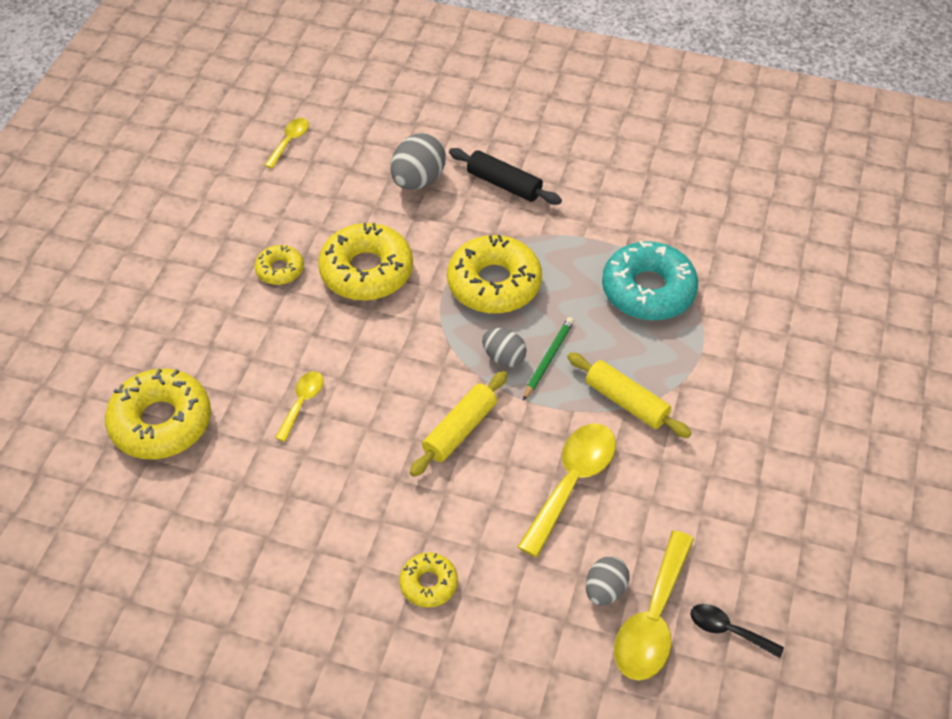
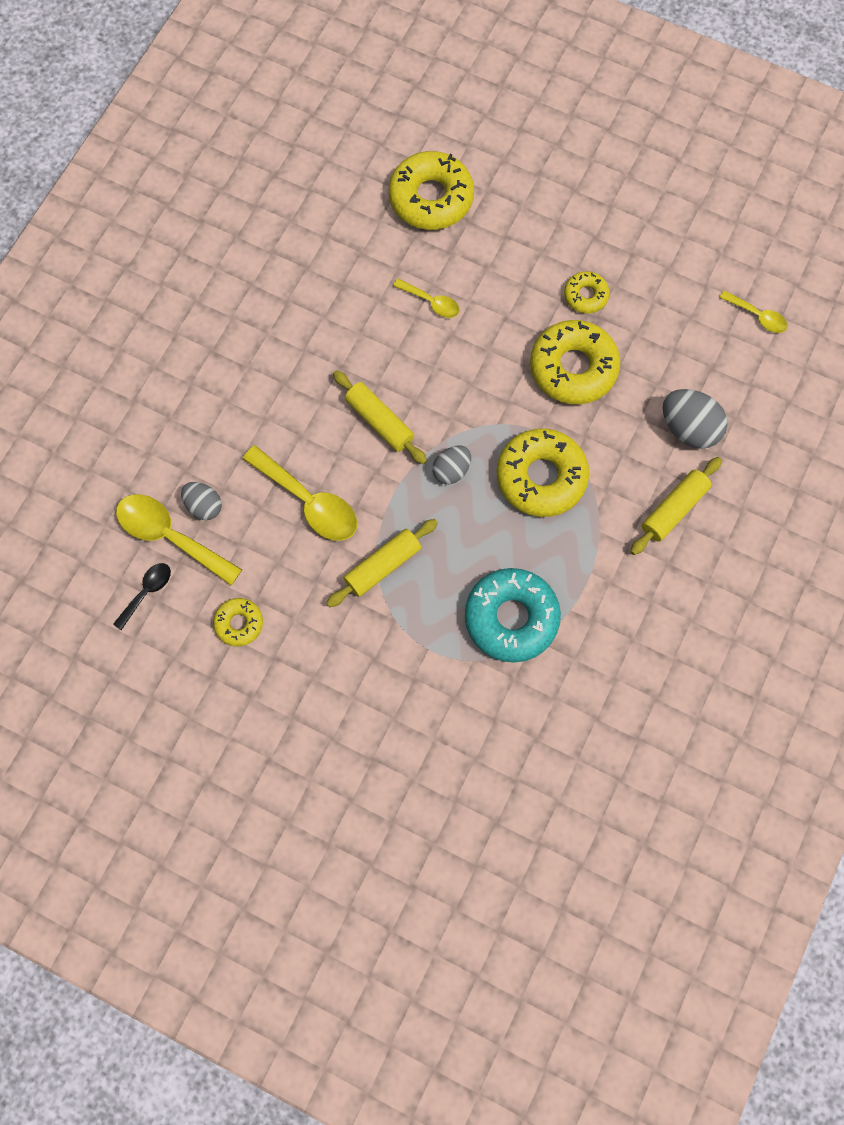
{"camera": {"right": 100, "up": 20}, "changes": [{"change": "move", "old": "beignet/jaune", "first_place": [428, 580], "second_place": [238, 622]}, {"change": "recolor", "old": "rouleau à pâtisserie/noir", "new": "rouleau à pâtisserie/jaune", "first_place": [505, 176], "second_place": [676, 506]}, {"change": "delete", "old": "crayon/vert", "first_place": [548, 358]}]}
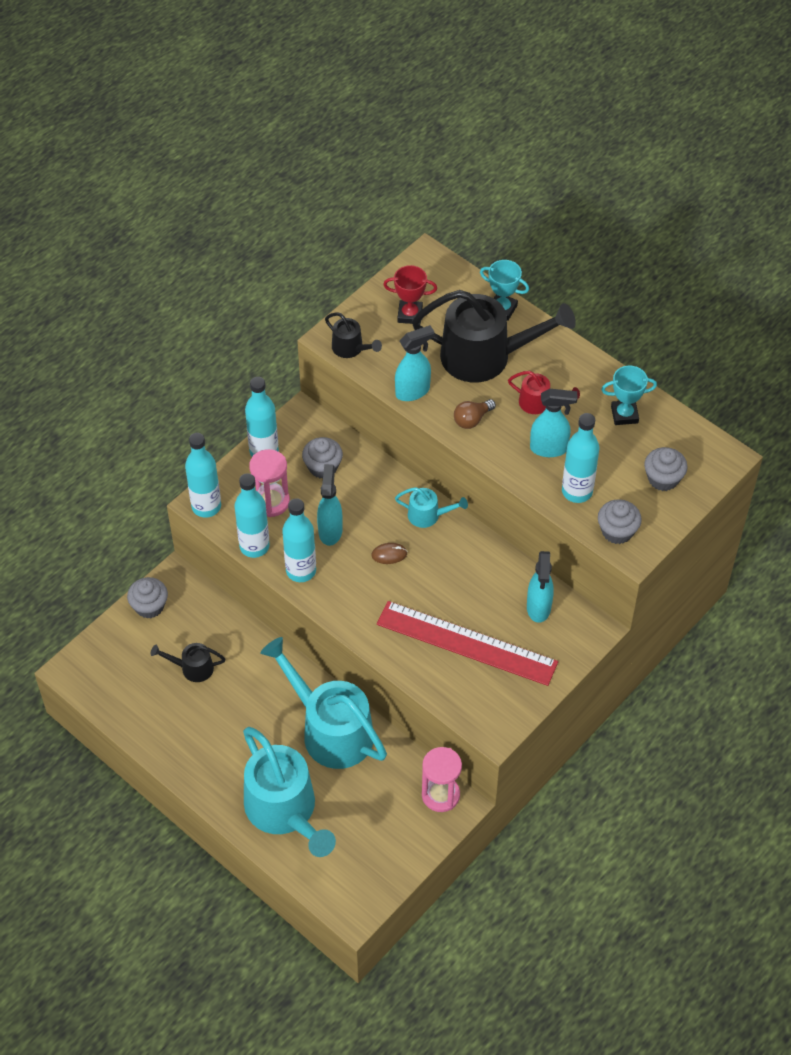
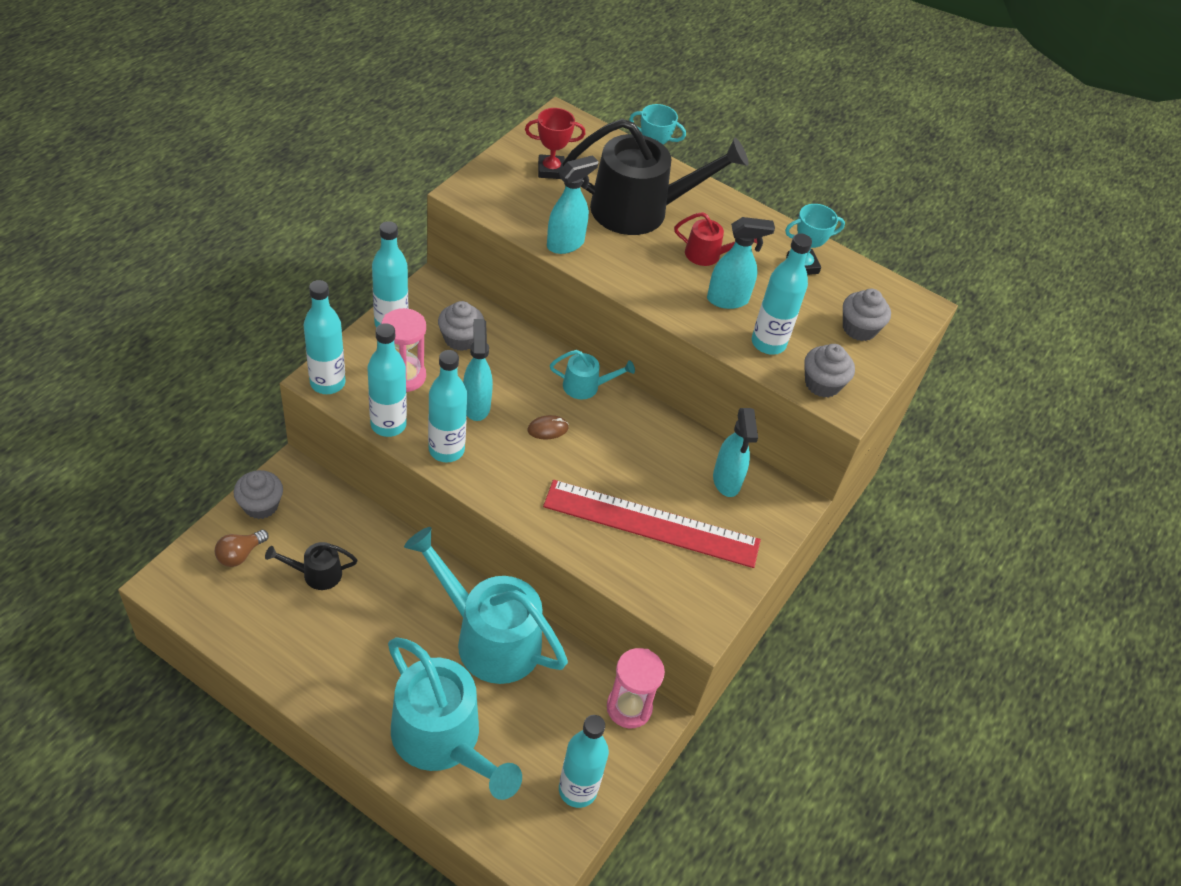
{"camera": {"right": -15, "up": -5}, "changes": [{"change": "move", "old": "ampoule/marron", "first_place": [475, 414], "second_place": [242, 548]}, {"change": "insert", "new": "bouteille/turquoise", "second_place": [584, 761]}, {"change": "delete", "old": "arrosoir/noir", "first_place": [353, 335]}]}
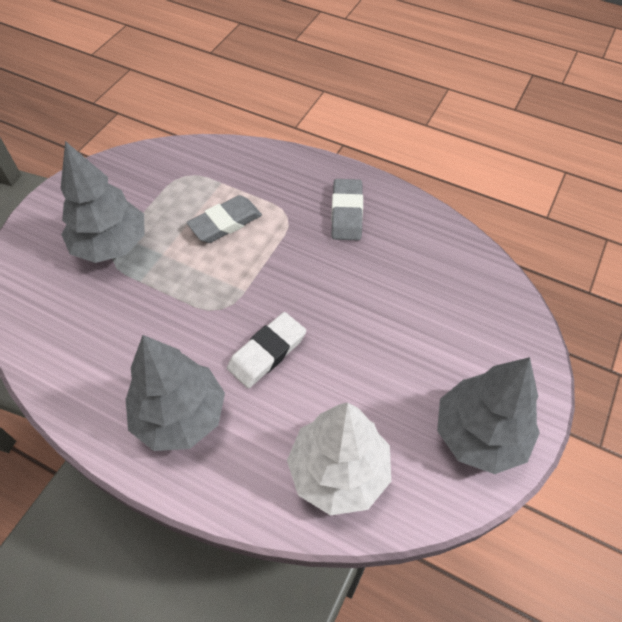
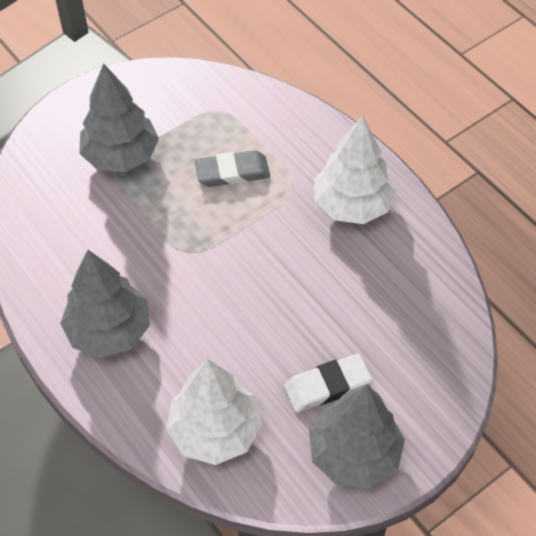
{"camera": {"right": 25, "up": 0}, "changes": [{"change": "move", "old": "gomme/blanc", "first_place": [266, 350], "second_place": [328, 383]}, {"change": "replace", "old": "gomme/gris", "new": "arbre/blanc", "first_place": [347, 209], "second_place": [355, 169]}]}
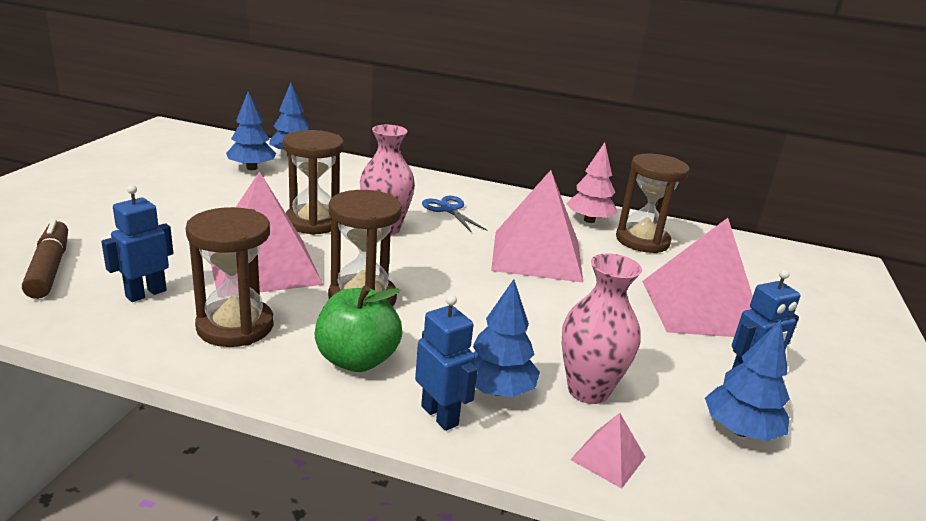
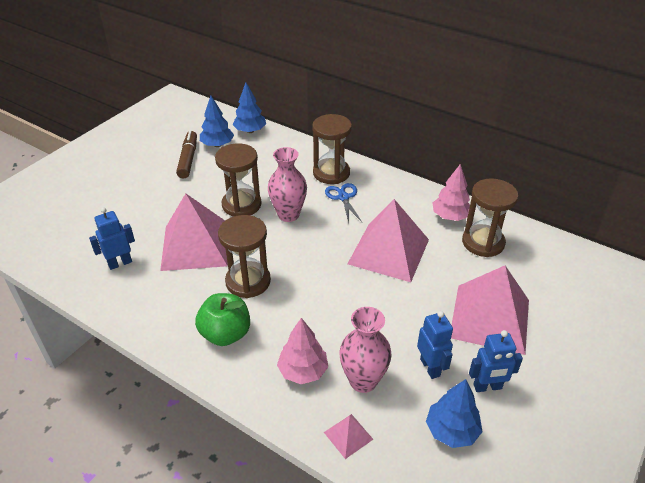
{"camera": {"right": 20, "up": 15}, "changes": [{"change": "move", "old": "feutre/marron", "first_place": [45, 259], "second_place": [186, 155]}, {"change": "recolor", "old": "arbre/bleu", "new": "arbre/rose", "first_place": [506, 338], "second_place": [302, 351]}, {"change": "move", "old": "sablier/marron", "first_place": [230, 277], "second_place": [332, 149]}, {"change": "move", "old": "robot/bleu", "first_place": [446, 362], "second_place": [435, 345]}]}
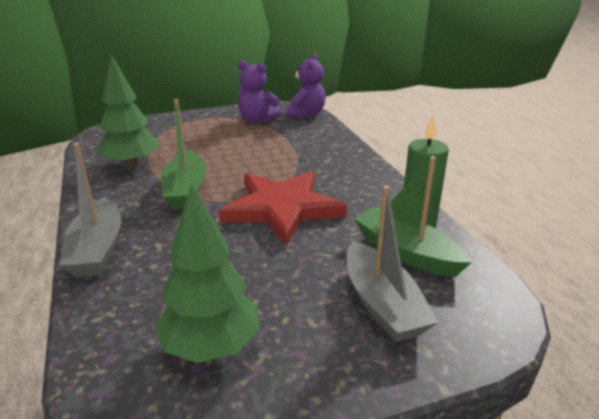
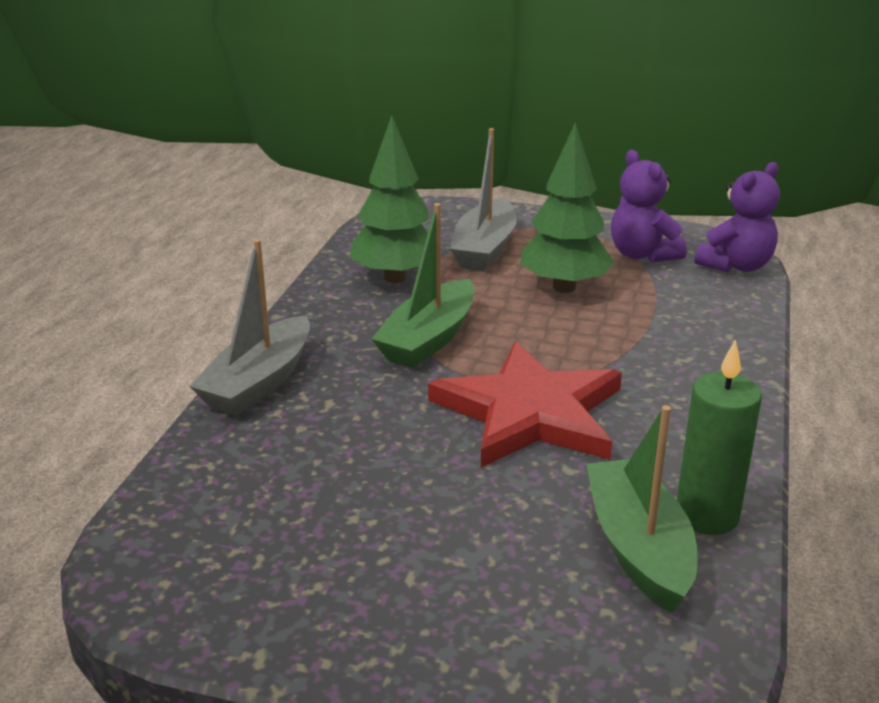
{"camera": {"right": 35, "up": 0}, "changes": [{"change": "move", "old": "bateau/gris", "first_place": [392, 263], "second_place": [483, 199]}, {"change": "move", "old": "arbre/vert", "first_place": [207, 273], "second_place": [567, 208]}]}
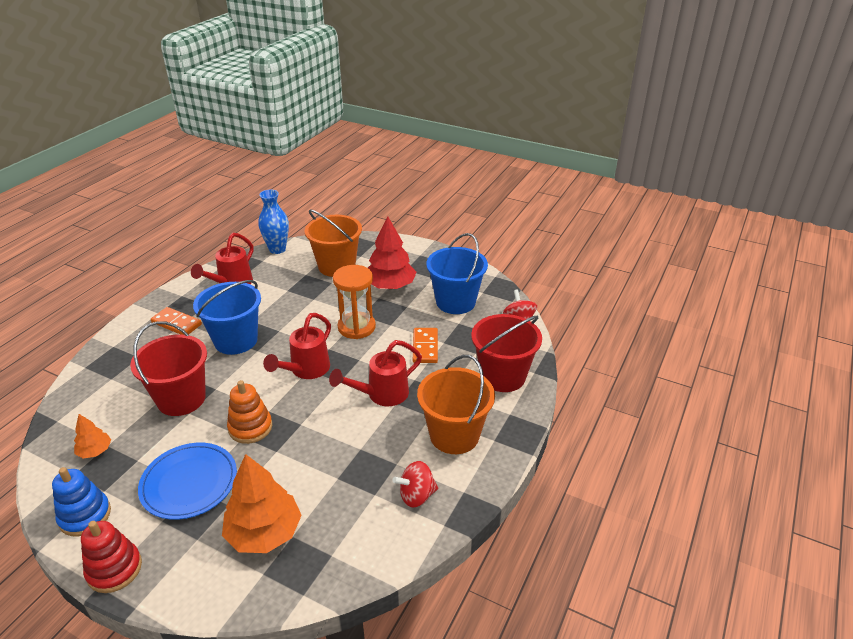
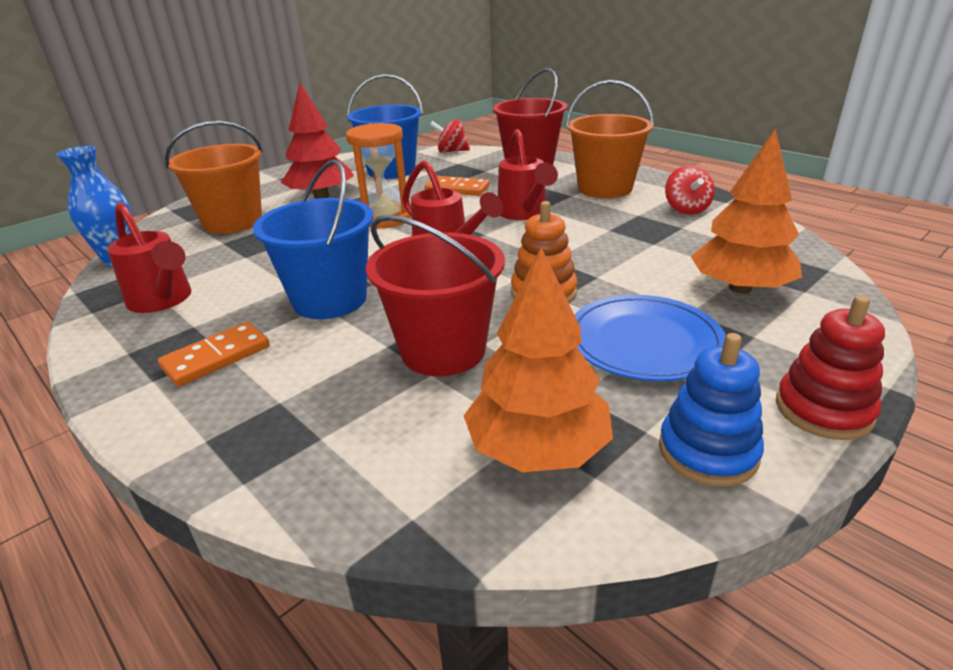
{"camera": {"right": -70, "up": -5}, "changes": [{"change": "resize", "old": "arbre/orange", "first_place": [92, 436], "second_place": [538, 360], "factor": 1.97}]}
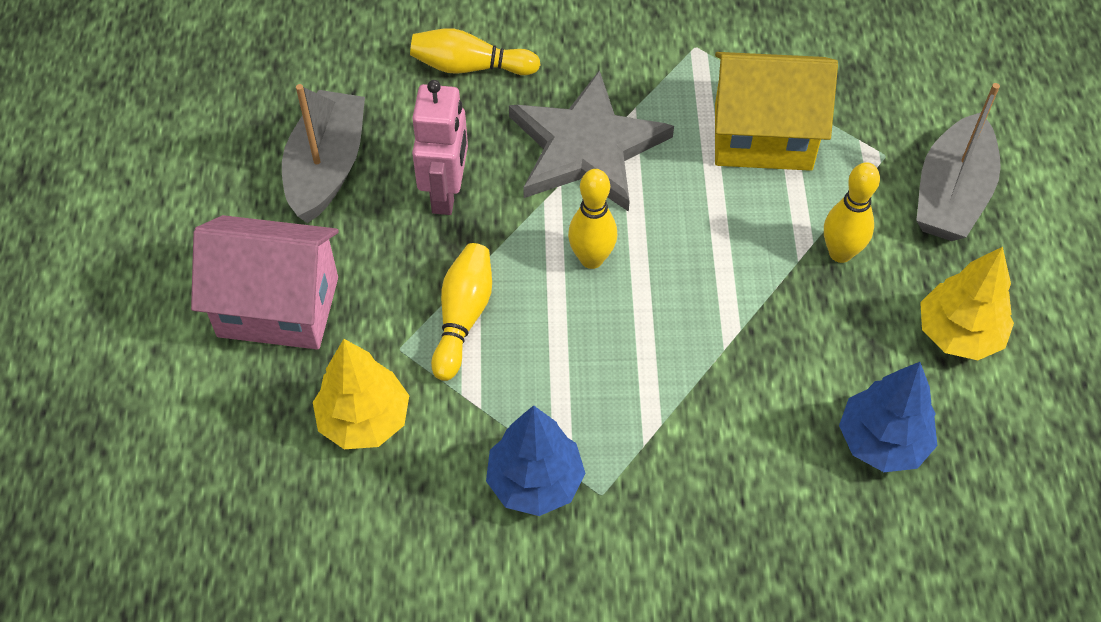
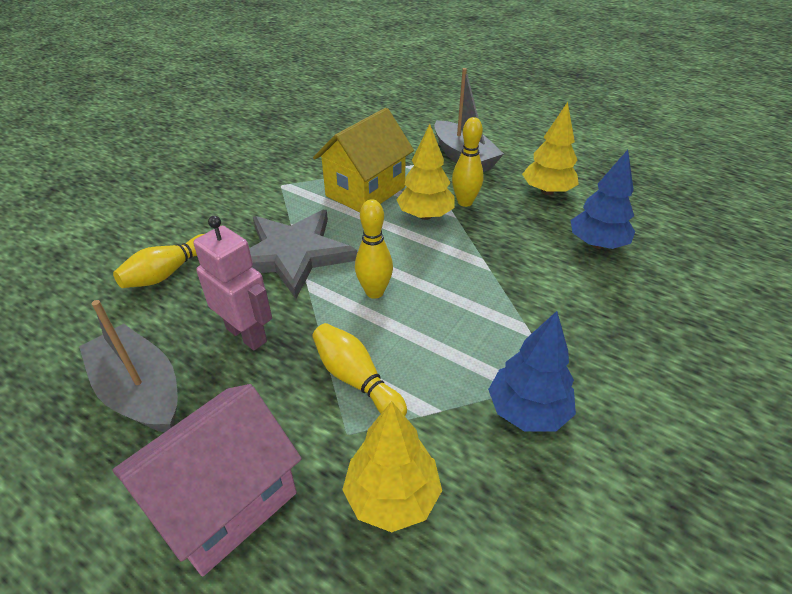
{"camera": {"right": -55, "up": -15}, "changes": [{"change": "insert", "new": "arbre/jaune", "second_place": [425, 172]}]}
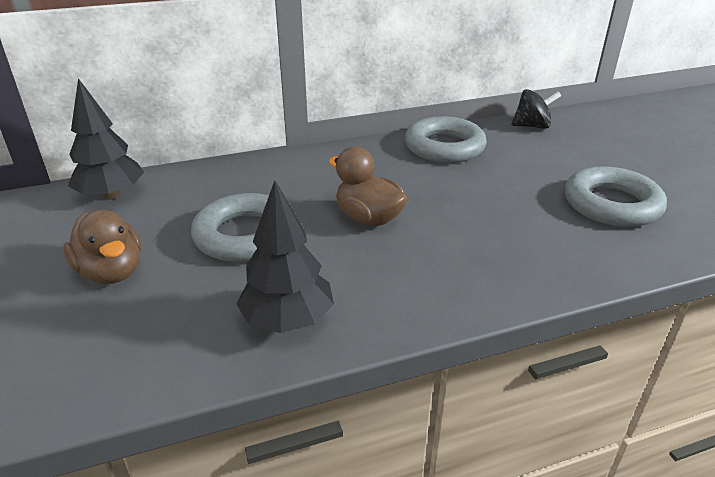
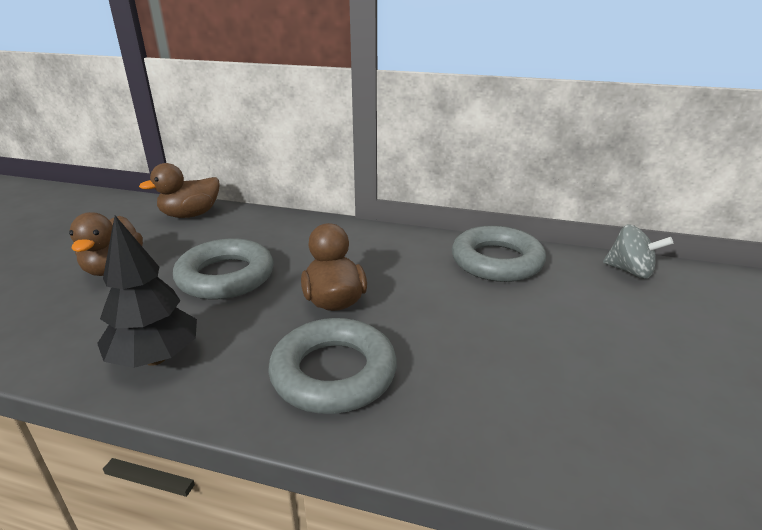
{"camera": {"right": 35, "up": -5}, "changes": [{"change": "replace", "old": "arbre/noir", "new": "canard/marron", "first_place": [106, 139], "second_place": [179, 190]}, {"change": "move", "old": "anneau/gris", "first_place": [616, 196], "second_place": [332, 366]}, {"change": "recolor", "old": "toupie/noir", "new": "toupie/gris", "first_place": [536, 109], "second_place": [638, 251]}]}
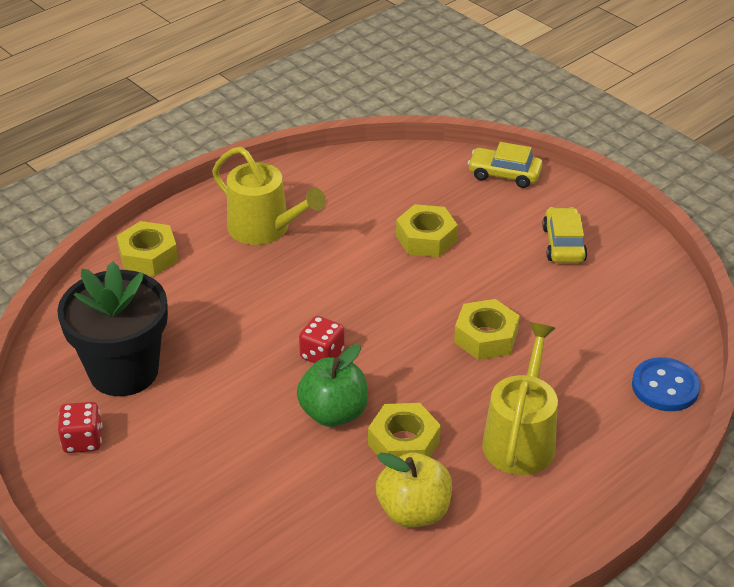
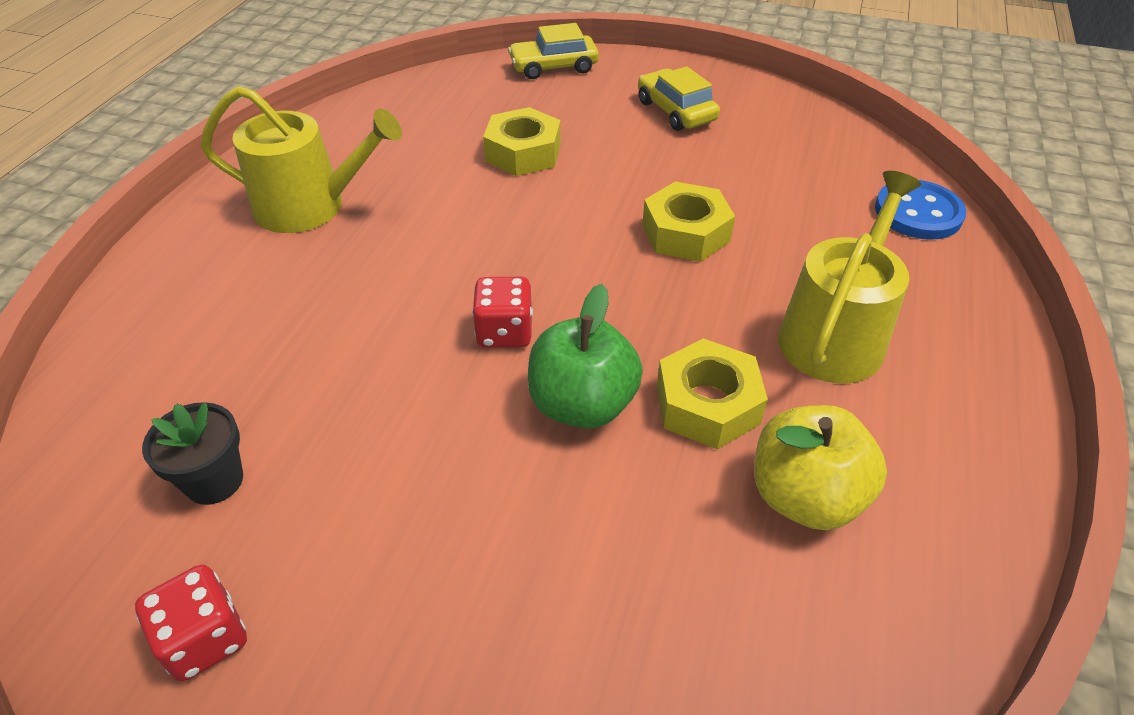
{"camera": {"right": -30, "up": 5}, "changes": [{"change": "resize", "old": "pot de fleurs/noir", "first_place": [112, 328], "second_place": [192, 453], "factor": 0.46}, {"change": "rotate", "old": "arrosoir/jaune", "first_place": [520, 399], "second_place": [849, 277], "degrees": 45}, {"change": "delete", "old": "écrou/jaune", "first_place": [147, 248]}]}
